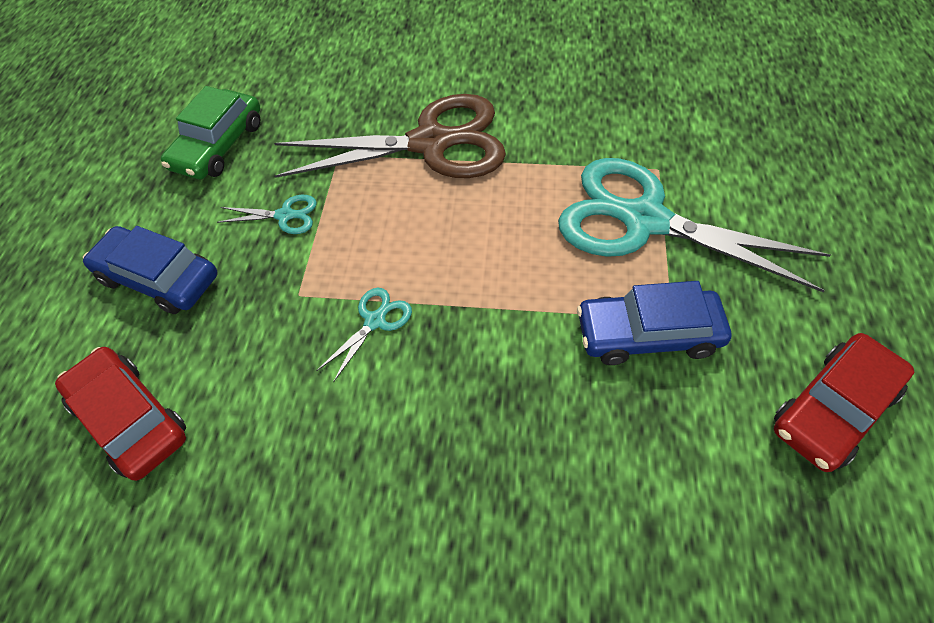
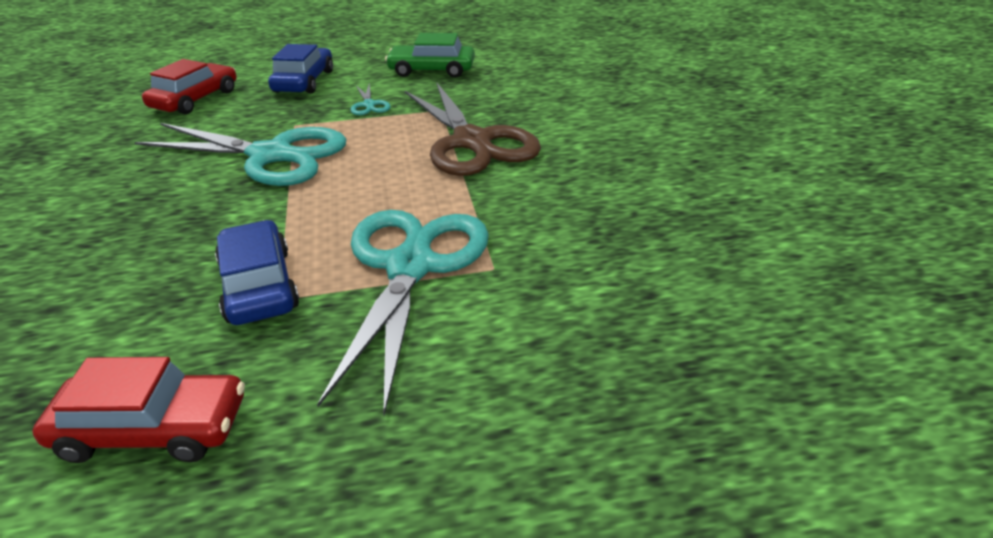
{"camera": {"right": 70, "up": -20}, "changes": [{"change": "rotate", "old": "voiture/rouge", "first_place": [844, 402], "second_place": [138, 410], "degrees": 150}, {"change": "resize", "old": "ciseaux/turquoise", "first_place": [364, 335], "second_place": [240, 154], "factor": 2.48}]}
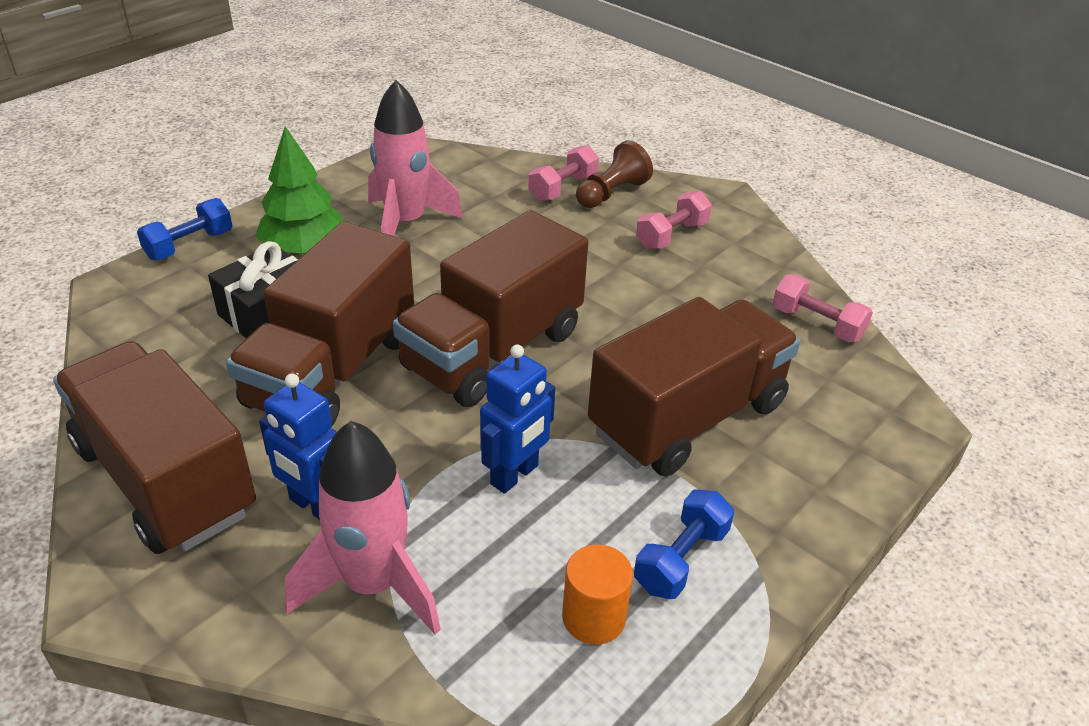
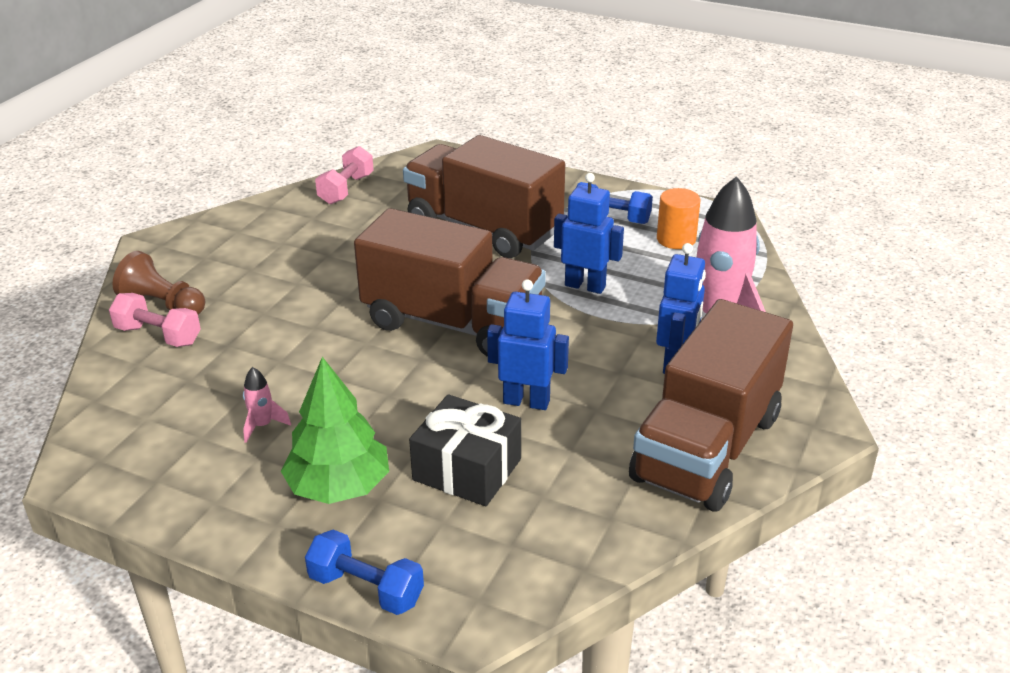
{"camera": {"right": -105, "up": -5}, "changes": [{"change": "resize", "old": "fusée/rose", "first_place": [415, 158], "second_place": [267, 405], "factor": 0.41}, {"change": "replace", "old": "camion/marron", "new": "robot/bleu", "first_place": [320, 324], "second_place": [528, 344]}, {"change": "delete", "old": "haltère/rose", "first_place": [674, 220]}]}
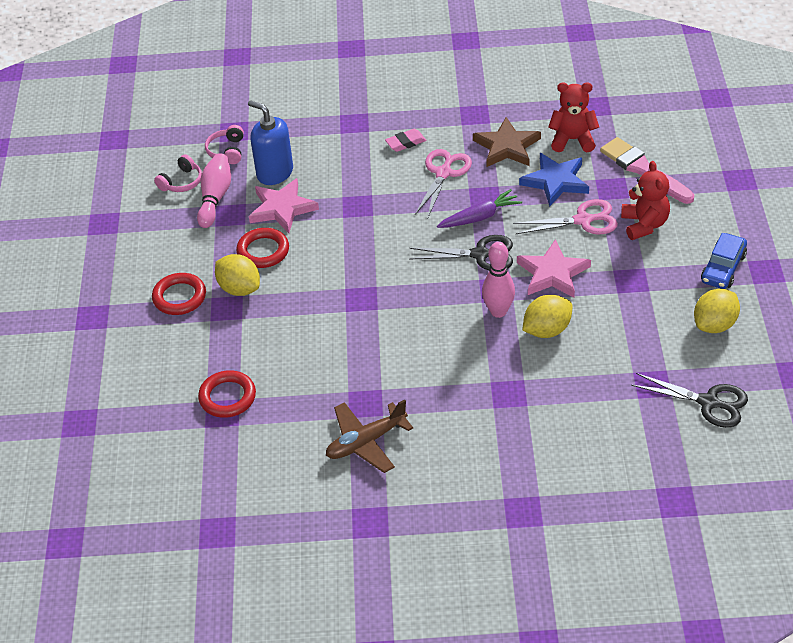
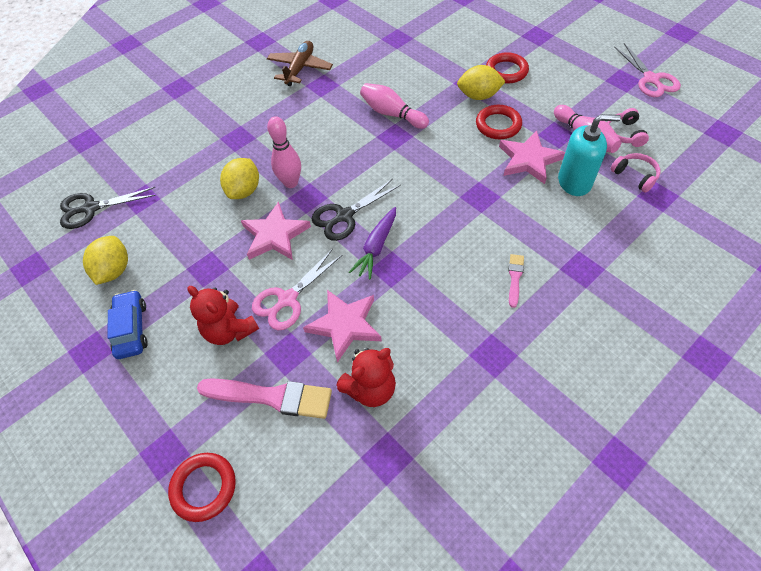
{"camera": {"right": 140, "up": 10}, "changes": [{"change": "move", "old": "anneau/rouge", "first_place": [227, 394], "second_place": [202, 487]}, {"change": "recolor", "old": "étoile/bleu", "new": "étoile/rose", "first_place": [554, 180], "second_place": [342, 326]}, {"change": "insert", "new": "quille/rose", "second_place": [394, 106]}, {"change": "replace", "old": "gomme/rose", "new": "pinceau/rose", "first_place": [405, 140], "second_place": [516, 281]}, {"change": "recolor", "old": "distributeur de savon/bleu", "new": "distributeur de savon/turquoise", "first_place": [270, 142], "second_place": [589, 155]}, {"change": "move", "old": "ciseaux/rose", "first_place": [443, 183], "second_place": [647, 70]}, {"change": "delete", "old": "étoile/marron", "first_place": [507, 142]}]}
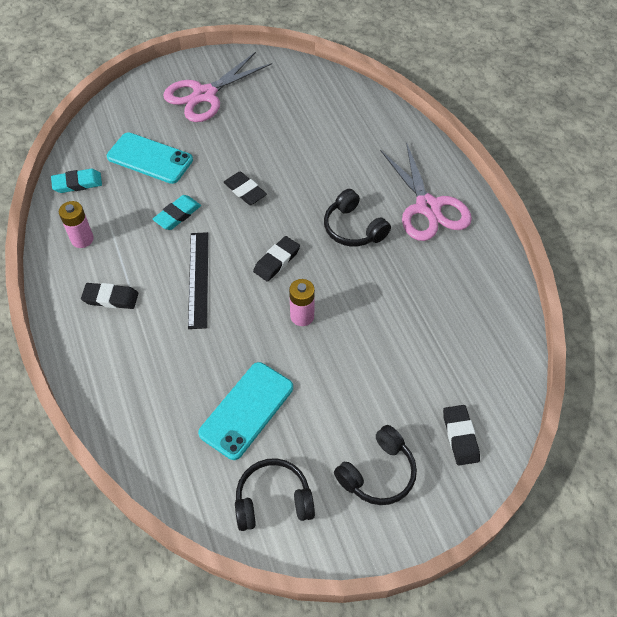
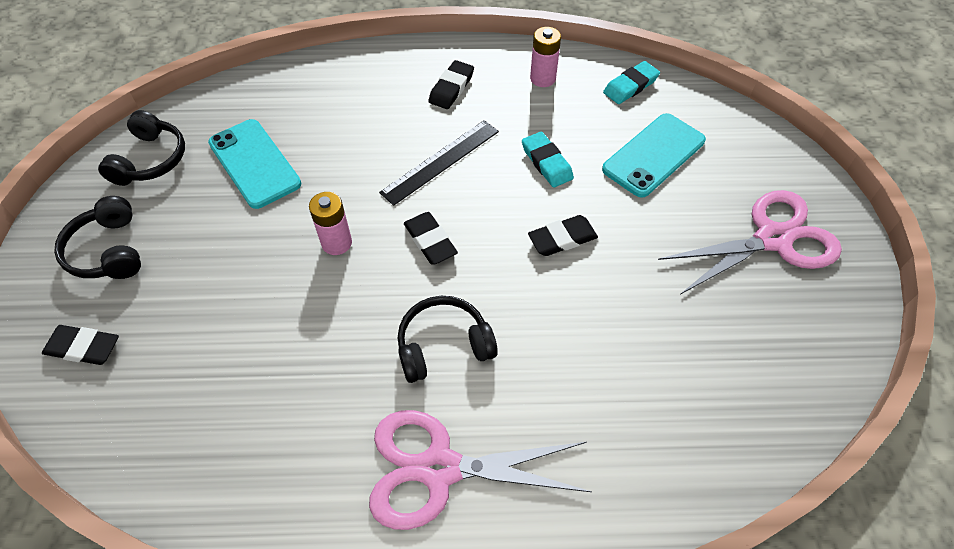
{"camera": {"right": 110, "up": 0}, "changes": [{"change": "rotate", "old": "règle/noir", "first_place": [198, 280], "second_place": [439, 163], "degrees": -60}, {"change": "rotate", "old": "gomme/turquoise", "first_place": [76, 181], "second_place": [631, 82], "degrees": 45}, {"change": "rotate", "old": "ciseaux/rose", "first_place": [217, 87], "second_place": [750, 242], "degrees": 90}]}
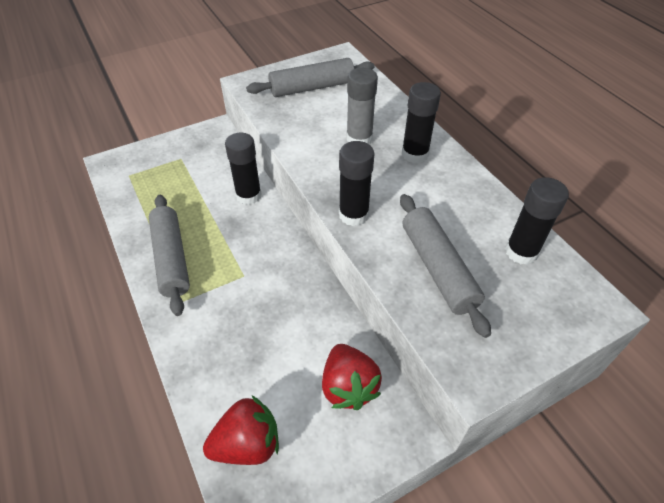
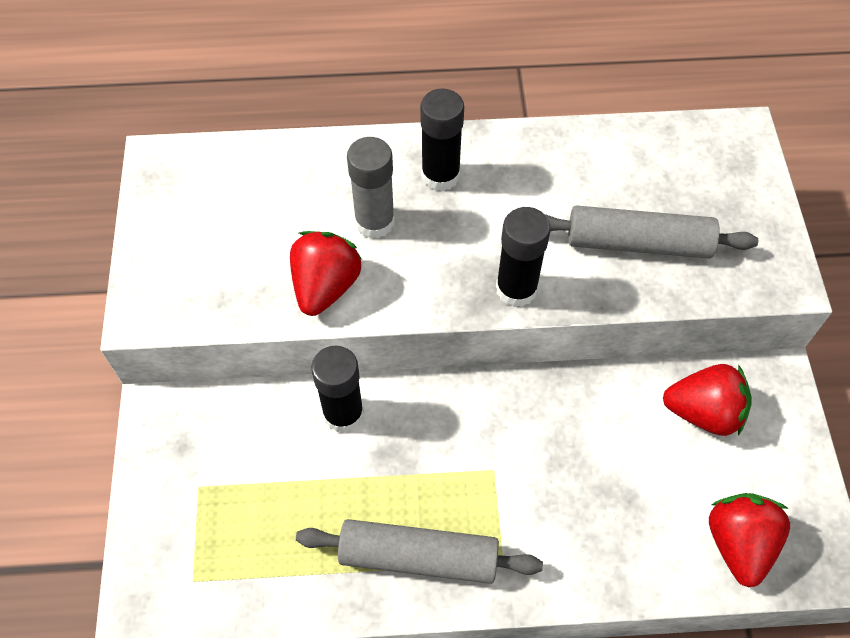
{"camera": {"right": -65, "up": 10}, "changes": [{"change": "insert", "new": "fraise/rouge", "second_place": [326, 273]}, {"change": "delete", "old": "rouleau à pâtisserie/gris", "first_place": [310, 77]}, {"change": "delete", "old": "bâton de colle/noir", "first_place": [537, 221]}]}
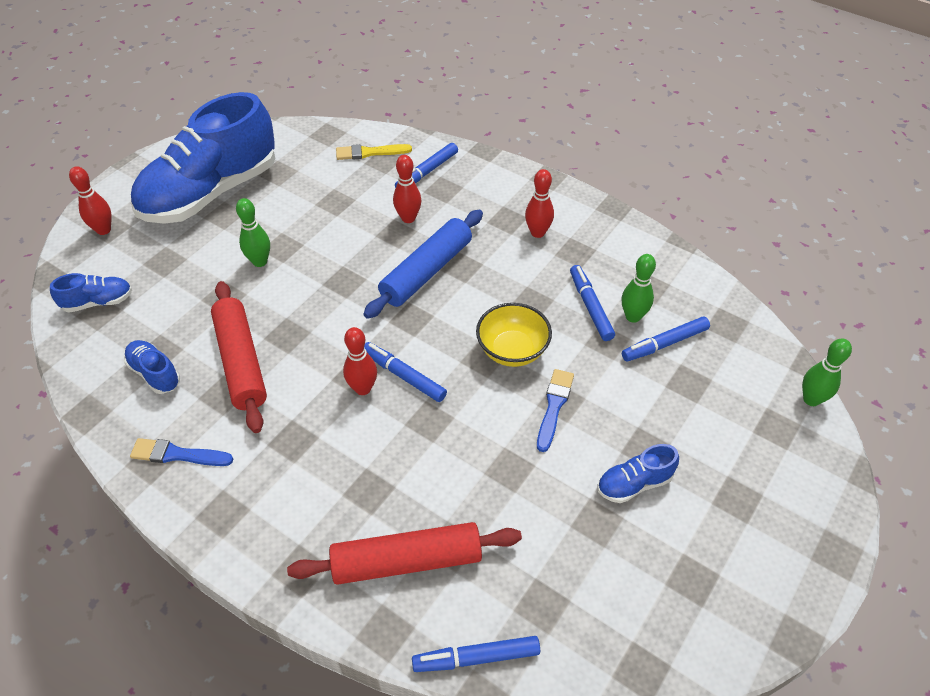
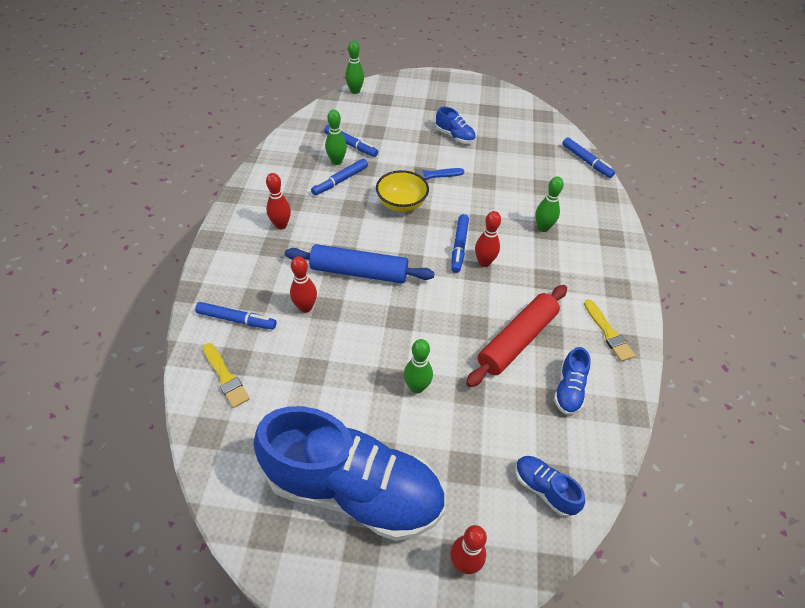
{"camera": {"right": -120, "up": 0}, "changes": [{"change": "insert", "new": "quille/vert", "second_place": [549, 204]}, {"change": "recolor", "old": "pinceau/bleu", "new": "pinceau/jaune", "first_place": [181, 452], "second_place": [609, 330]}, {"change": "delete", "old": "rouleau à pâtisserie/rouge", "first_place": [404, 553]}]}
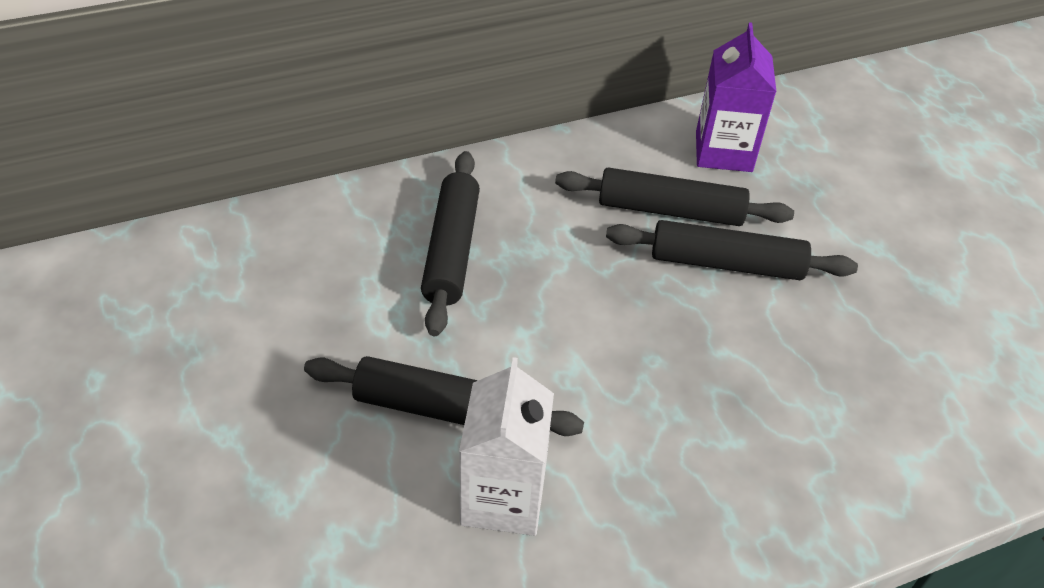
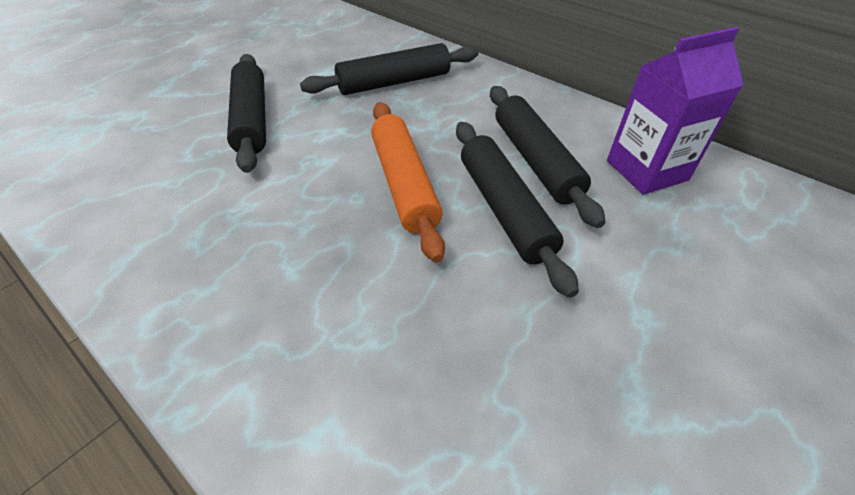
{"camera": {"right": 65, "up": 0}, "changes": [{"change": "insert", "new": "rouleau à pâtisserie/orange", "second_place": [408, 182]}, {"change": "delete", "old": "brique de lait/blanc", "first_place": [506, 446]}]}
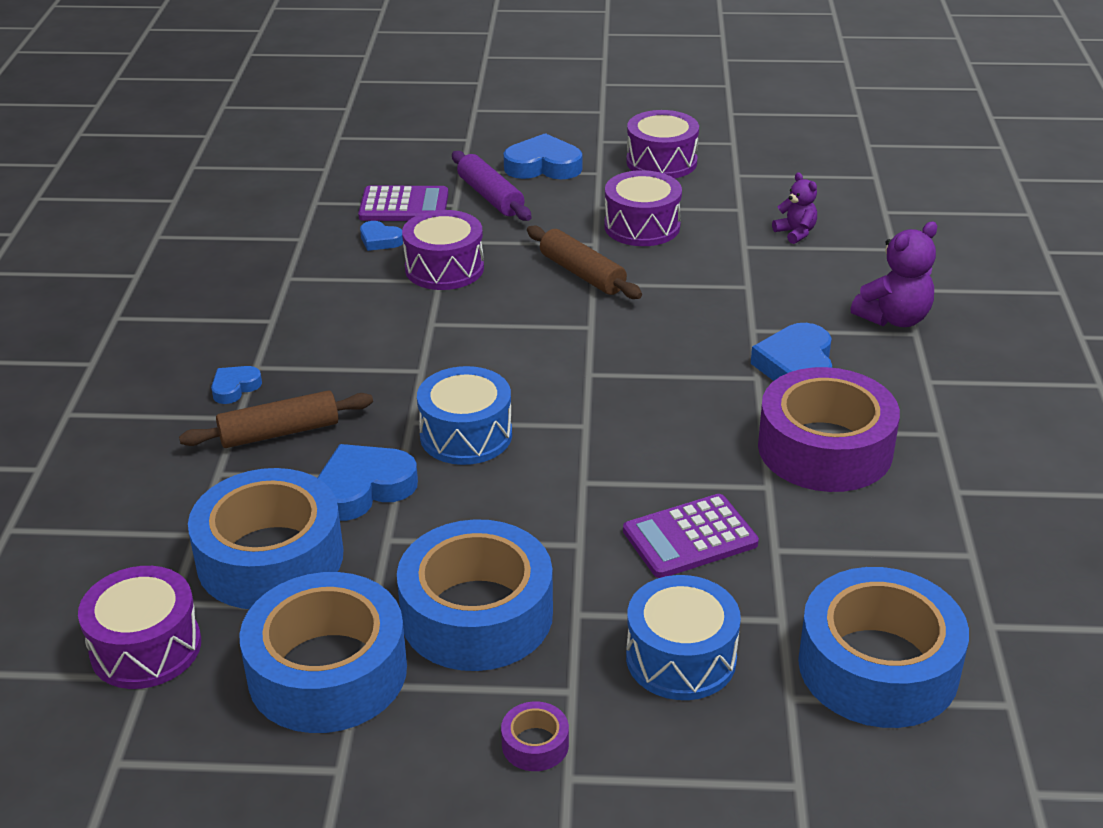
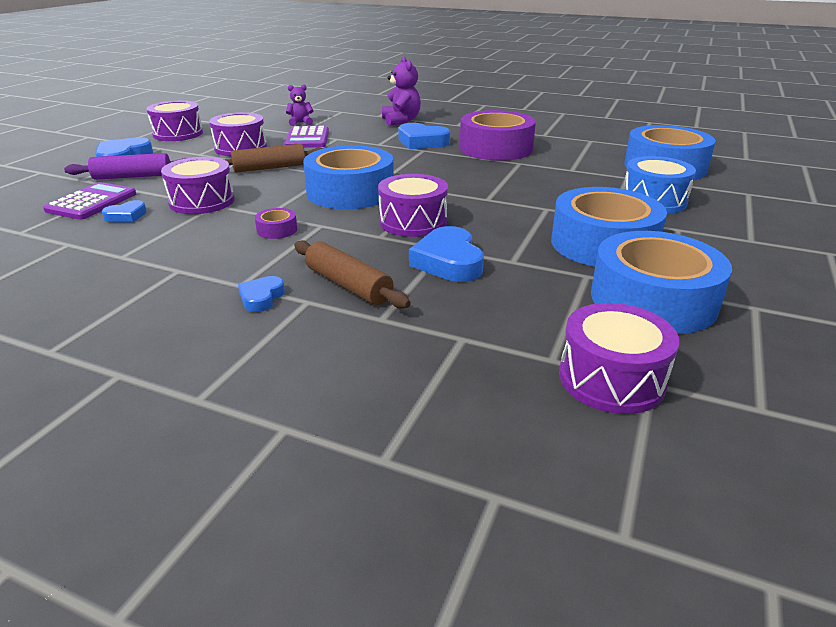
{"camera": {"right": -70, "up": -5}, "changes": [{"change": "rotate", "old": "cœur/bleu", "first_place": [236, 385], "second_place": [261, 294], "degrees": 45}, {"change": "move", "old": "ruban adhésif/violet", "first_place": [535, 736], "second_place": [276, 223]}, {"change": "move", "old": "calculatrice/violet", "first_place": [691, 536], "second_place": [306, 137]}, {"change": "rotate", "old": "rouleau à pâtisserie/marron", "first_place": [276, 419], "second_place": [352, 274], "degrees": -45}, {"change": "move", "old": "ruban adhésif/bleu", "first_place": [266, 538], "second_place": [348, 177]}, {"change": "recolor", "old": "tambour/bleu", "new": "tambour/violet", "first_place": [464, 415], "second_place": [413, 205]}]}
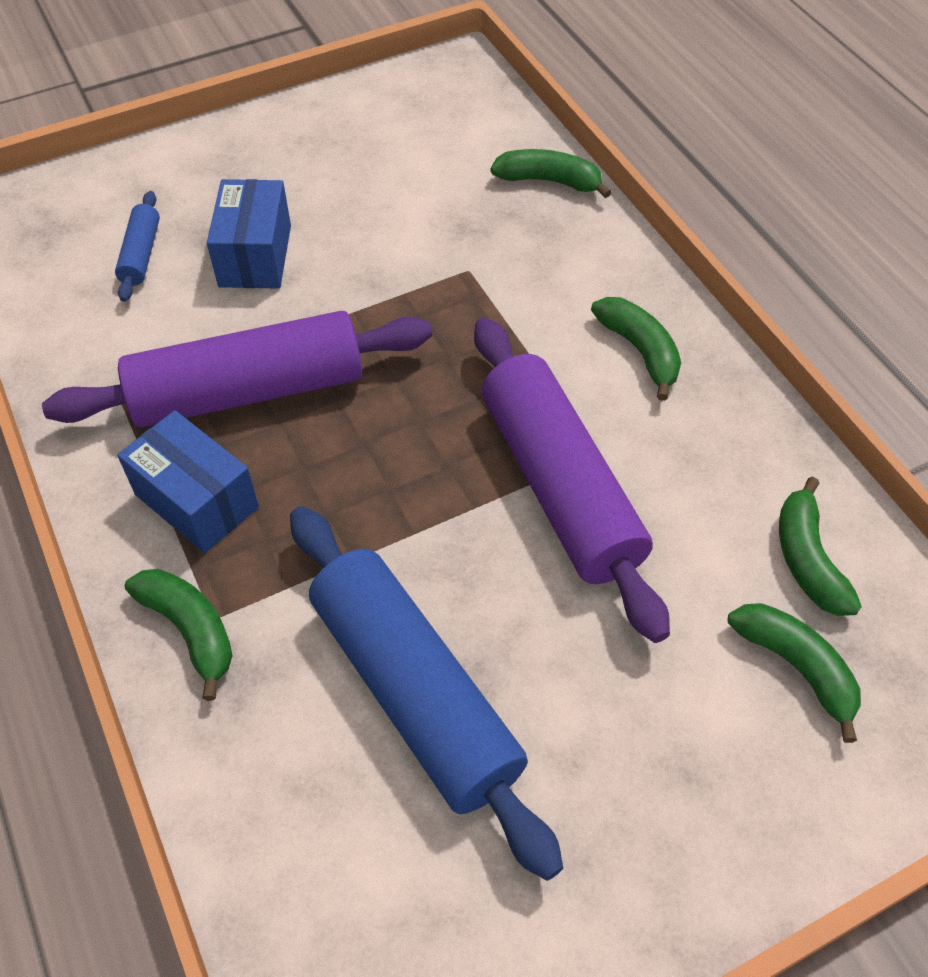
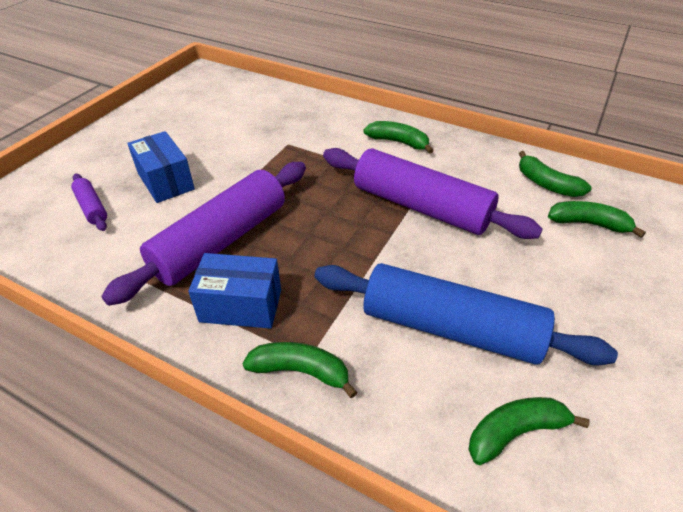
{"camera": {"right": -35, "up": -10}, "changes": [{"change": "recolor", "old": "rouleau à pâtisserie/bleu", "new": "rouleau à pâtisserie/violet", "first_place": [137, 246], "second_place": [89, 202]}, {"change": "move", "old": "banane/vert", "first_place": [551, 173], "second_place": [528, 431]}]}
